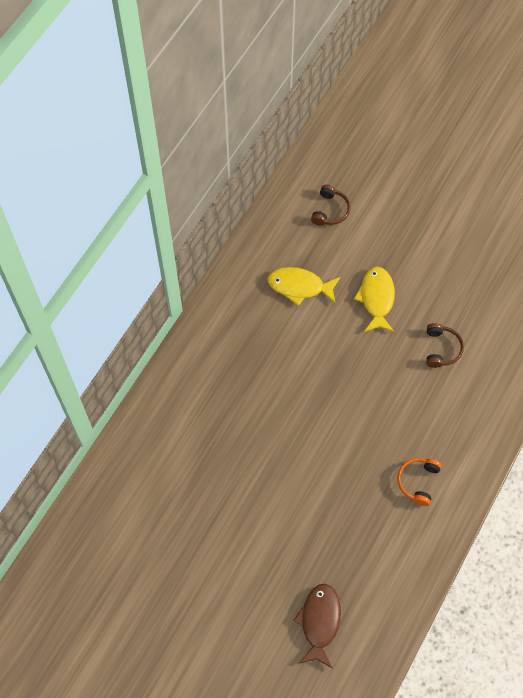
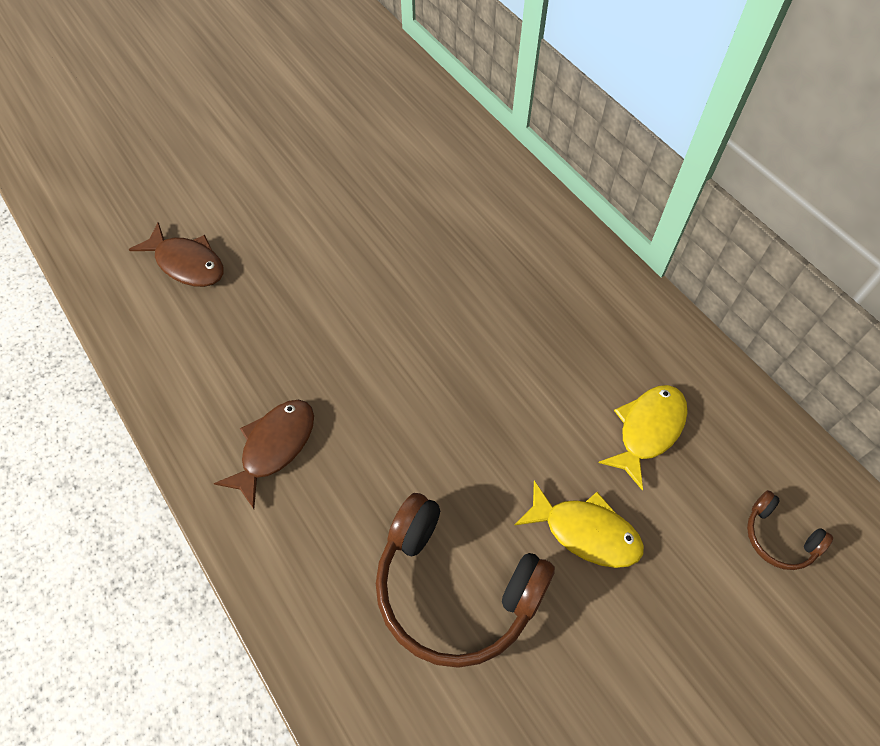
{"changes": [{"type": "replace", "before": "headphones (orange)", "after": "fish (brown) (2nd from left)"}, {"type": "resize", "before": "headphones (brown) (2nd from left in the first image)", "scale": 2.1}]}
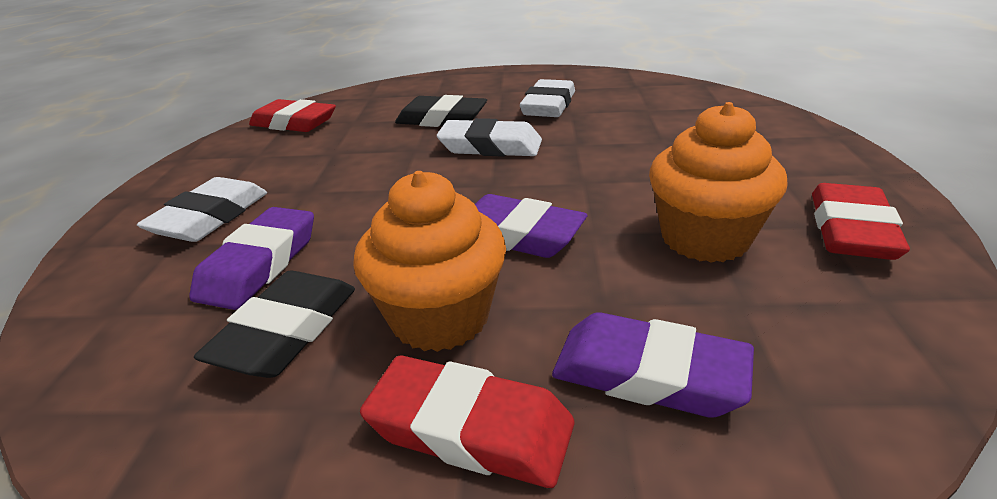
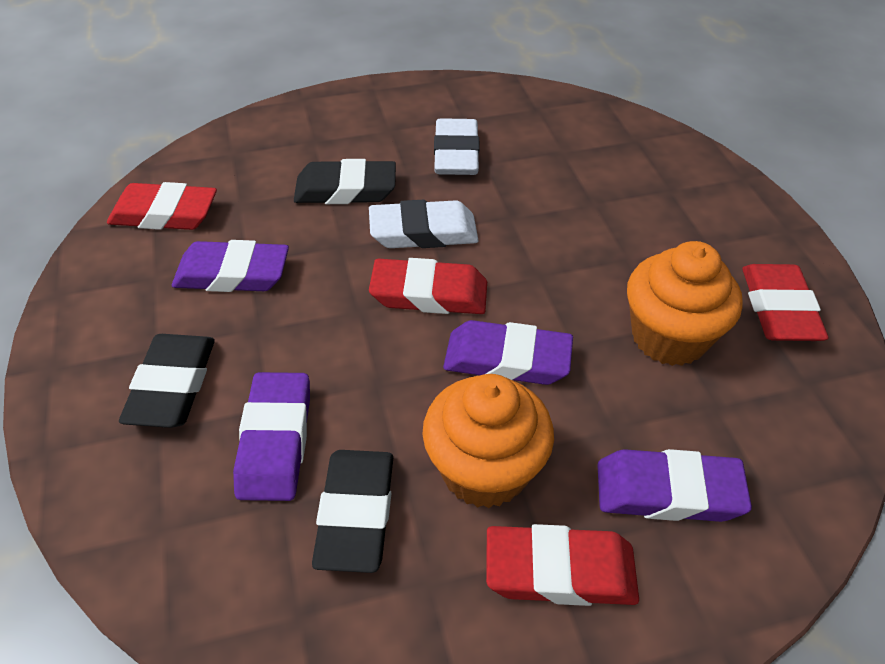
{"changes": [{"type": "recolor", "before": "eraser (white) (1st from left)", "after": "eraser (black) (1st from left)"}, {"type": "insert", "after": "eraser (purple) (1st from left)"}, {"type": "insert", "after": "eraser (red) (2nd from left)"}]}
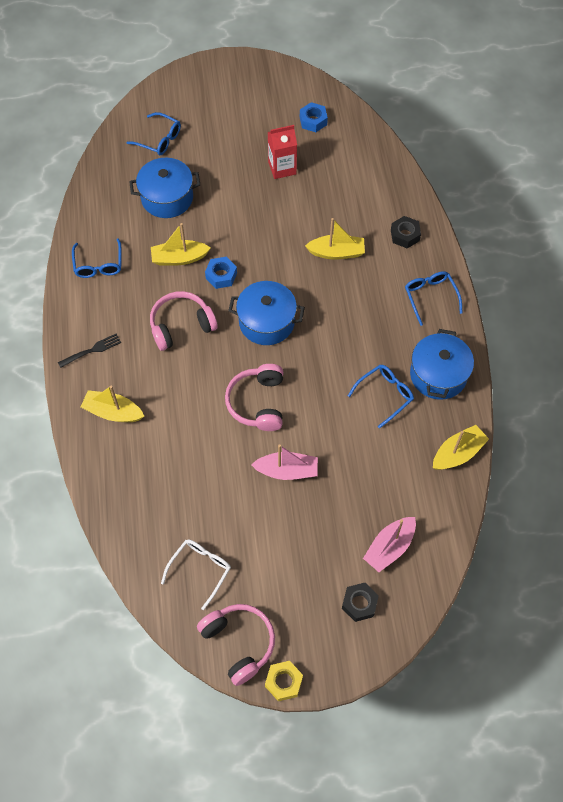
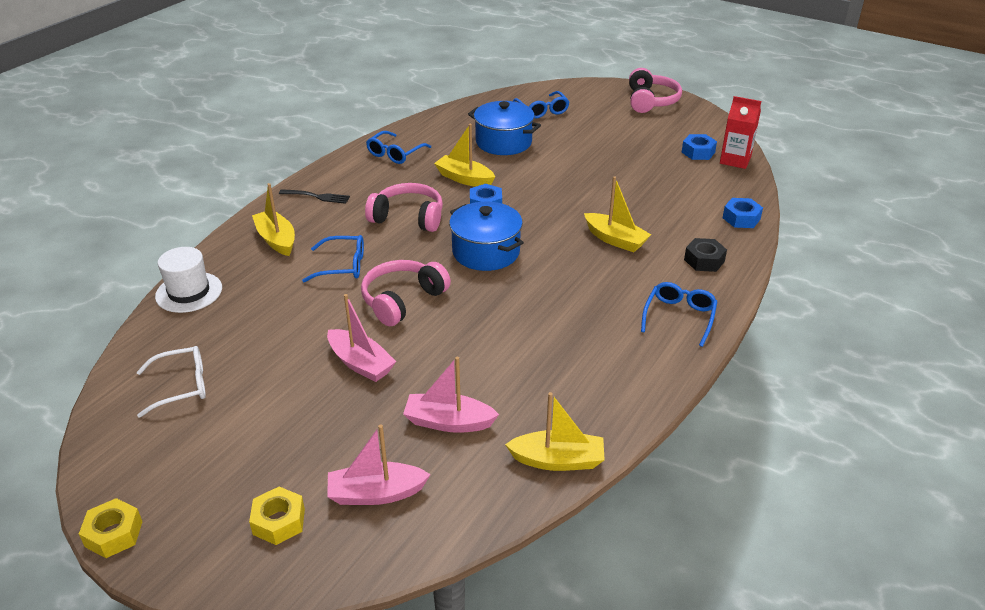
{"changes": [{"type": "insert", "after": "hat (white)"}, {"type": "recolor", "before": "nut (black) (1st from left)", "after": "nut (yellow) (2nd from left)"}, {"type": "move", "before": "glasses (blue) (3rd from left in the first image)", "after": "glasses (blue) (1st from left)"}, {"type": "insert", "after": "boat (pink) (3rd from left)"}, {"type": "move", "before": "headphones (pink) (2nd from left in the first image)", "after": "headphones (pink) (3rd from left)"}, {"type": "move", "before": "carton (red)"}, {"type": "insert", "after": "nut (blue) (3rd from left)"}, {"type": "delete", "before": "pot (blue) (3rd from left)"}]}
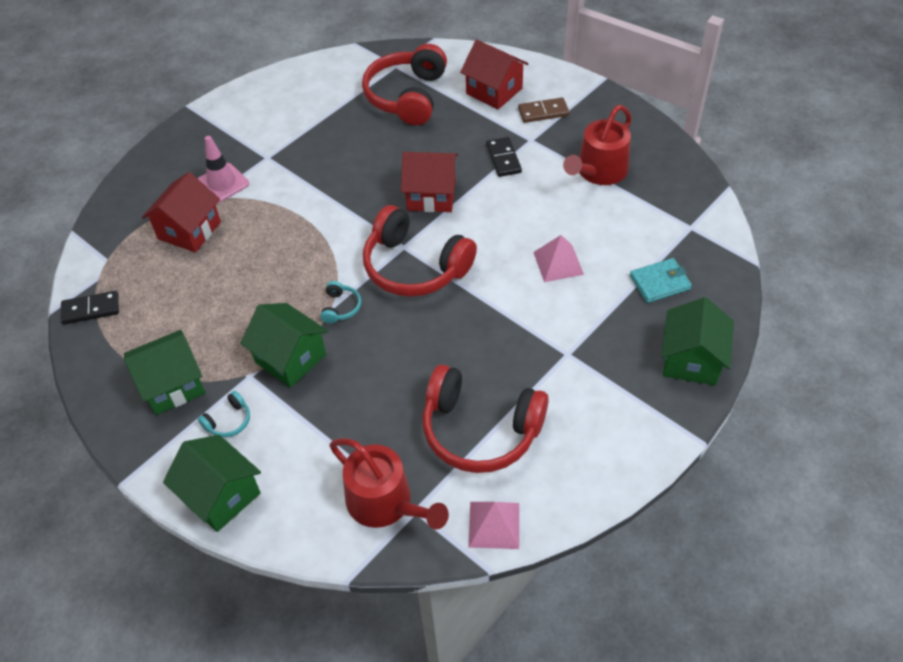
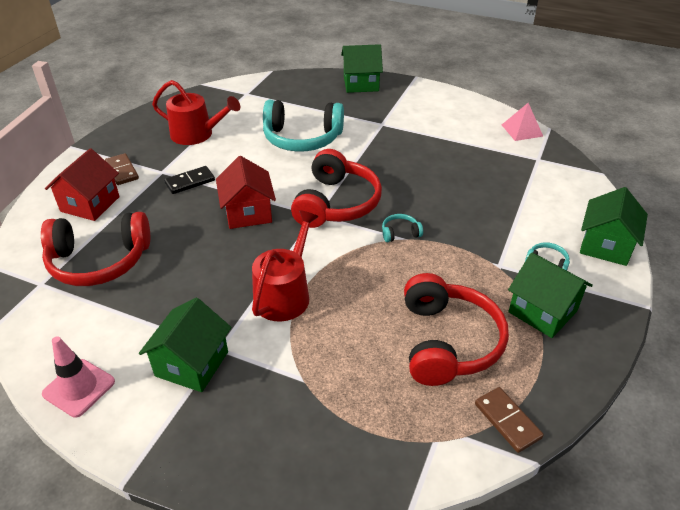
{"changes": [{"type": "move", "before": "traffic cone (pink)"}, {"type": "move", "before": "house (green) (3rd from left in the first image)", "after": "house (green) (1st from left)"}, {"type": "move", "before": "watering can (red) (1st from left in the first image)", "after": "watering can (red) (2nd from left)"}, {"type": "replace", "before": "pyramid (pink) (2nd from left)", "after": "headphones (turquoise) (1st from left)"}, {"type": "move", "before": "headphones (red) (3rd from left)"}, {"type": "recolor", "before": "domino (black) (1st from left)", "after": "domino (brown) (2nd from left)"}, {"type": "delete", "before": "house (red) (1st from left)"}, {"type": "delete", "before": "wallet (turquoise)"}]}
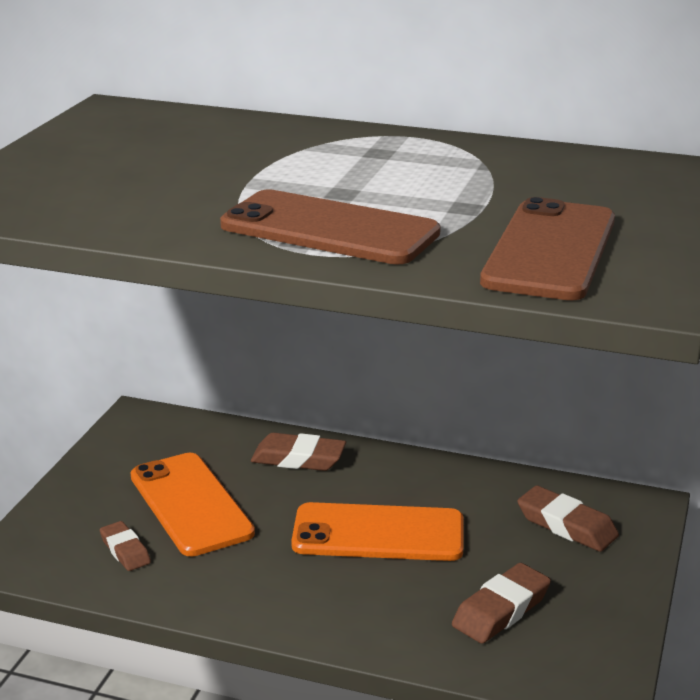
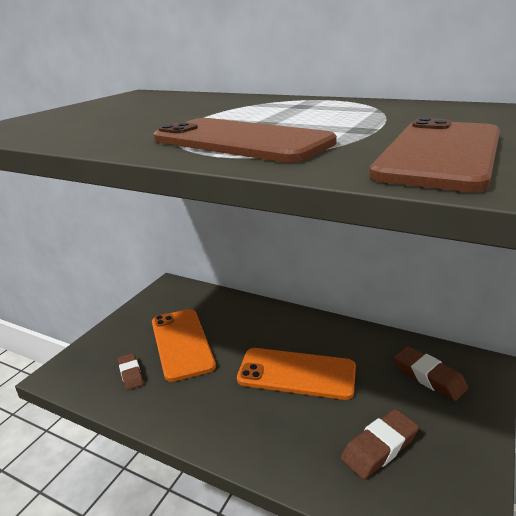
{"changes": [{"type": "delete", "before": "eraser (brown) (2nd from left)"}]}
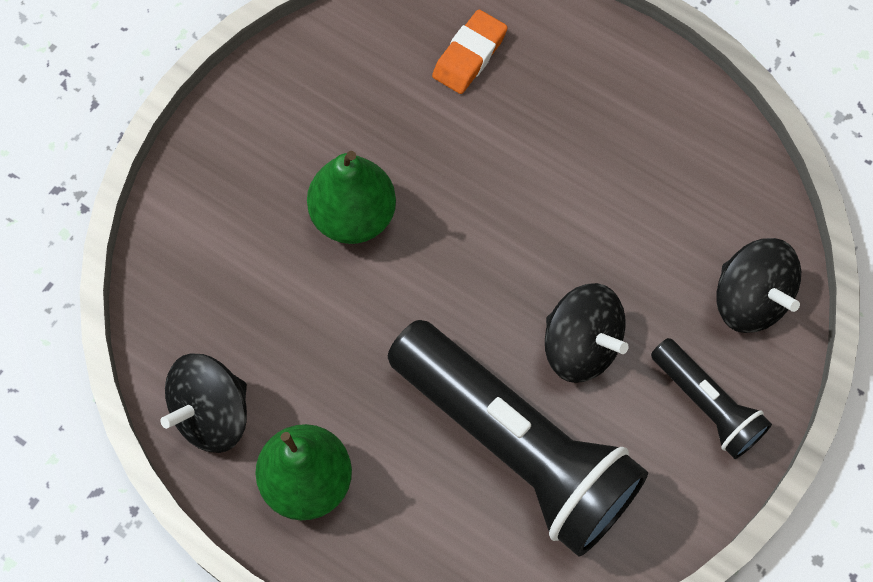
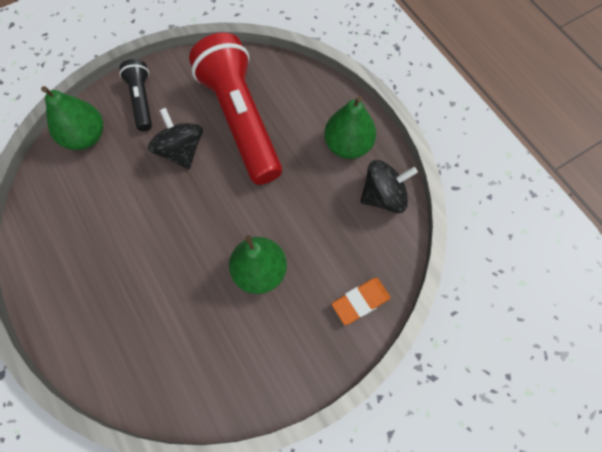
{"changes": [{"type": "replace", "before": "spinning top (black) (3rd from left)", "after": "pear (green) (1st from left)"}, {"type": "recolor", "before": "flashlight (black) (1st from left)", "after": "flashlight (red)"}, {"type": "move", "before": "eraser (orange)"}]}
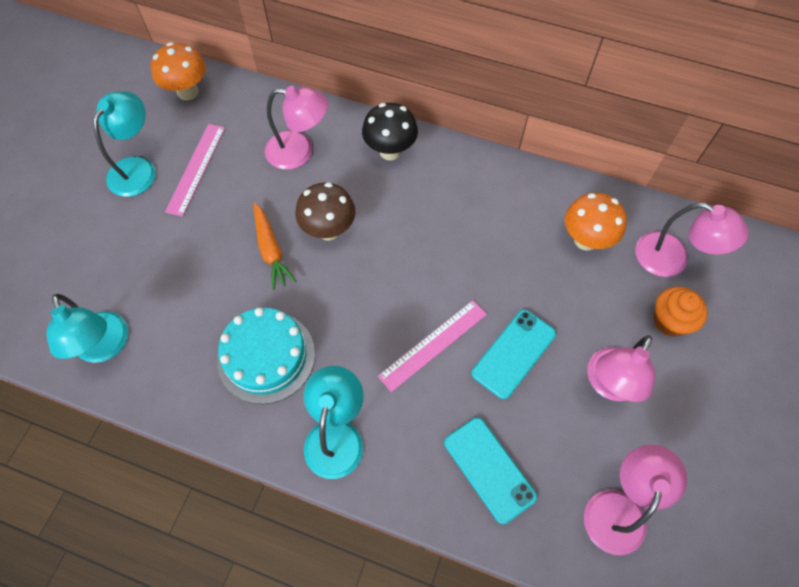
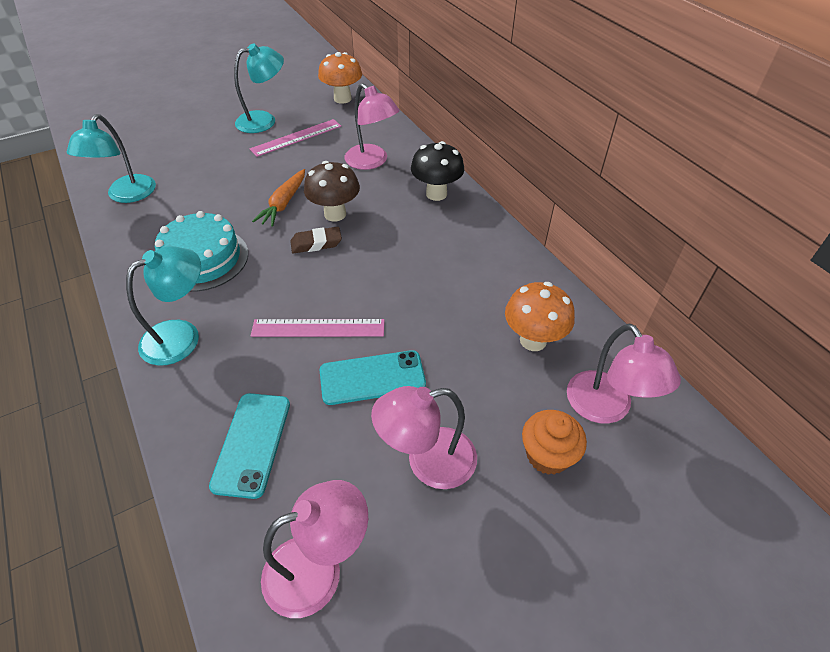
{"changes": [{"type": "insert", "after": "eraser (brown)"}]}
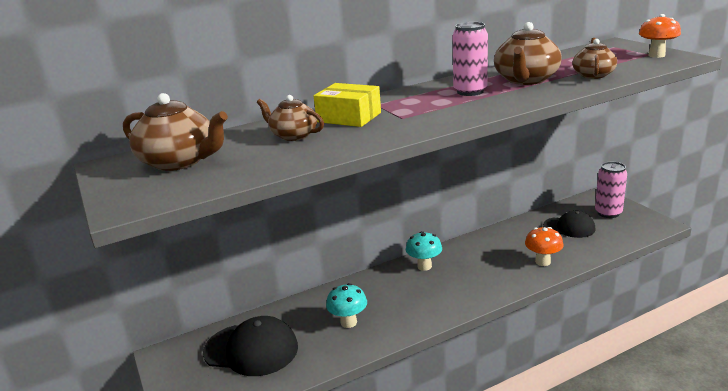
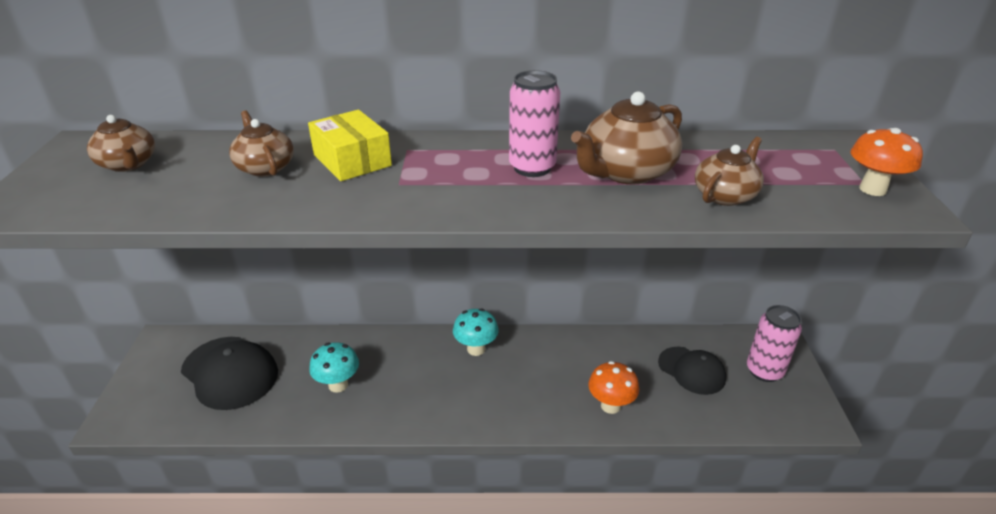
{"changes": [{"type": "resize", "before": "teapot (brown) (1st from left)", "scale": 0.64}]}
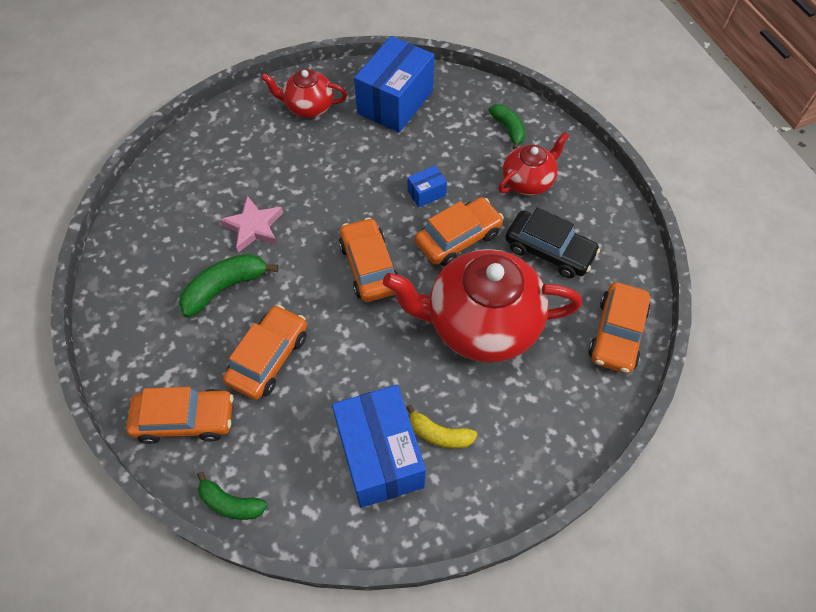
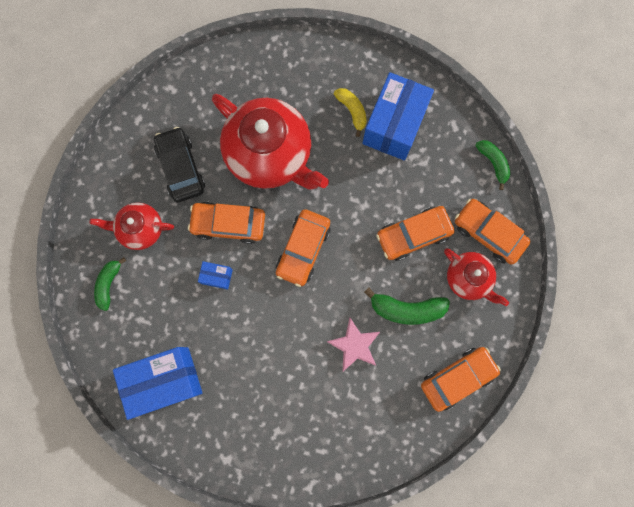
{"changes": [{"type": "move", "before": "car (orange) (5th from left in the first image)", "after": "car (orange) (4th from left)"}, {"type": "move", "before": "teapot (red) (1st from left in the first image)", "after": "teapot (red) (3rd from left)"}]}
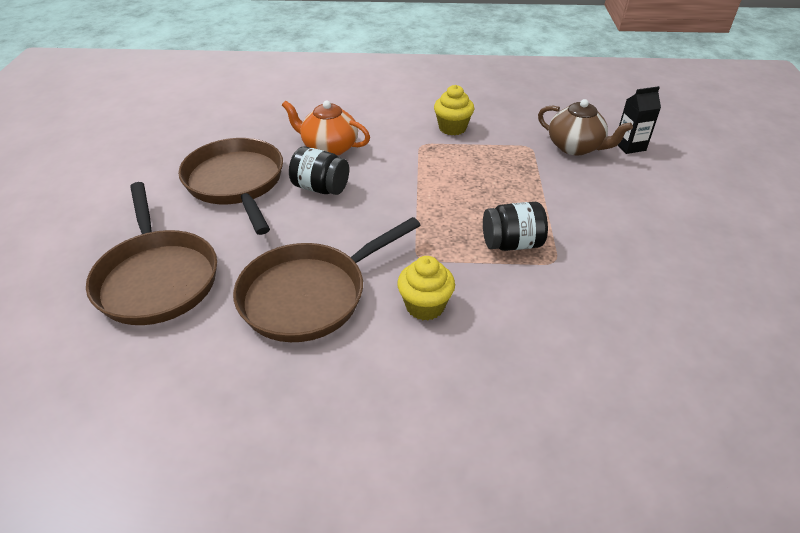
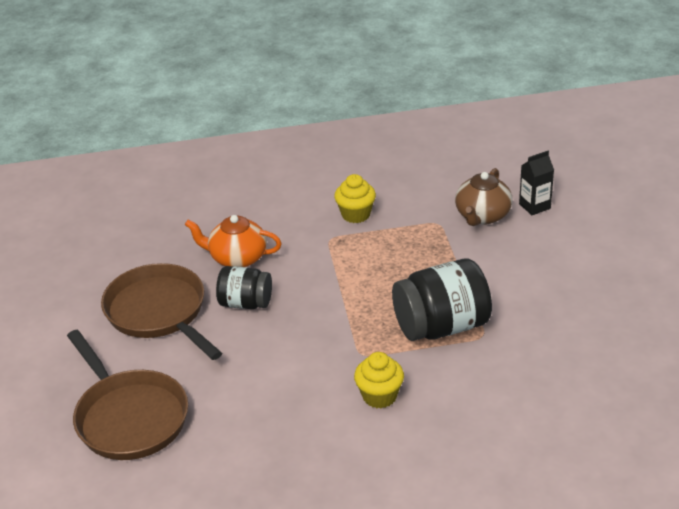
{"changes": [{"type": "resize", "before": "jar (black) (2nd from left)", "scale": 1.64}, {"type": "rotate", "before": "teapot (brown)", "turn": 90}, {"type": "delete", "before": "pan (brown) (3rd from left)"}]}
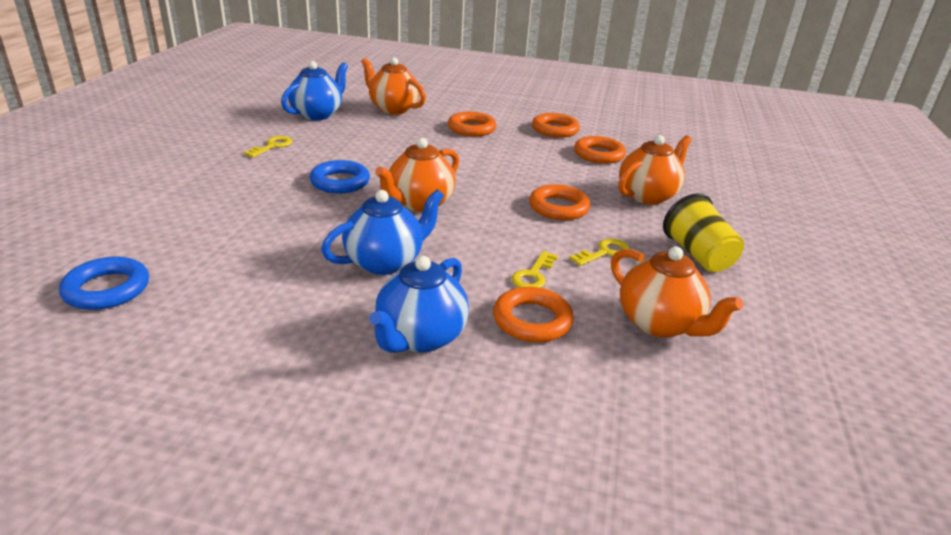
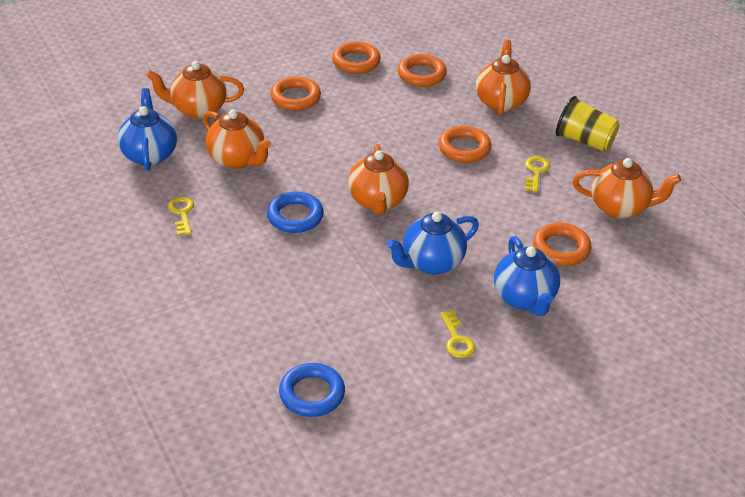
{"changes": [{"type": "insert", "after": "teapot (orange) (2nd from left)"}, {"type": "rotate", "before": "teapot (blue) (2nd from left)", "turn": -135}, {"type": "move", "before": "key (yellow) (2nd from left)"}]}
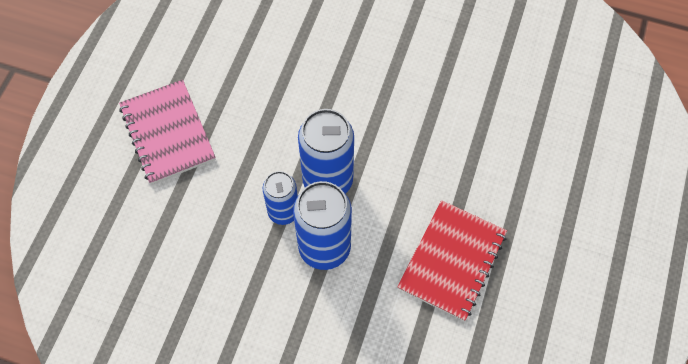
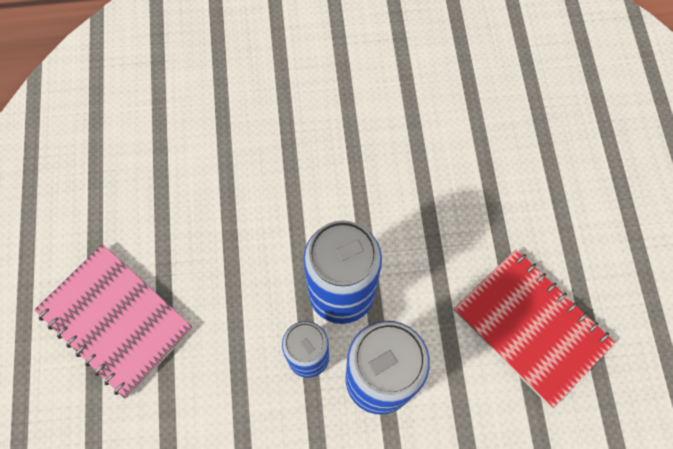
{"changes": [{"type": "rotate", "before": "notebook (red)", "turn": -45}]}
